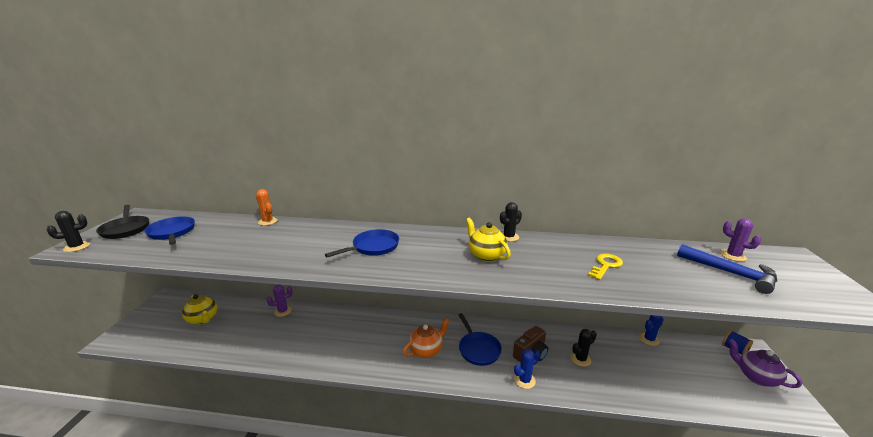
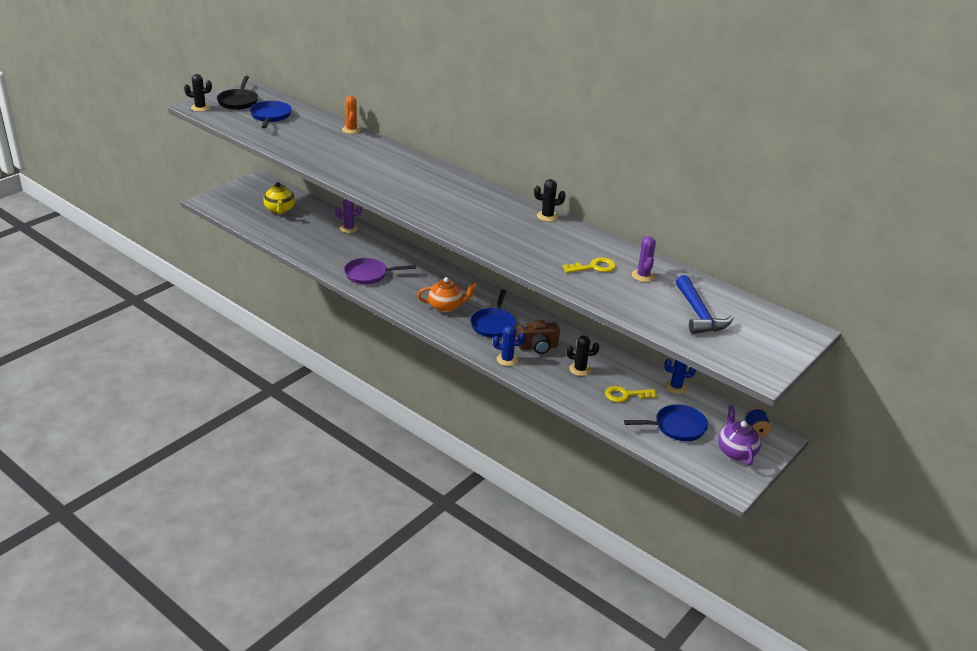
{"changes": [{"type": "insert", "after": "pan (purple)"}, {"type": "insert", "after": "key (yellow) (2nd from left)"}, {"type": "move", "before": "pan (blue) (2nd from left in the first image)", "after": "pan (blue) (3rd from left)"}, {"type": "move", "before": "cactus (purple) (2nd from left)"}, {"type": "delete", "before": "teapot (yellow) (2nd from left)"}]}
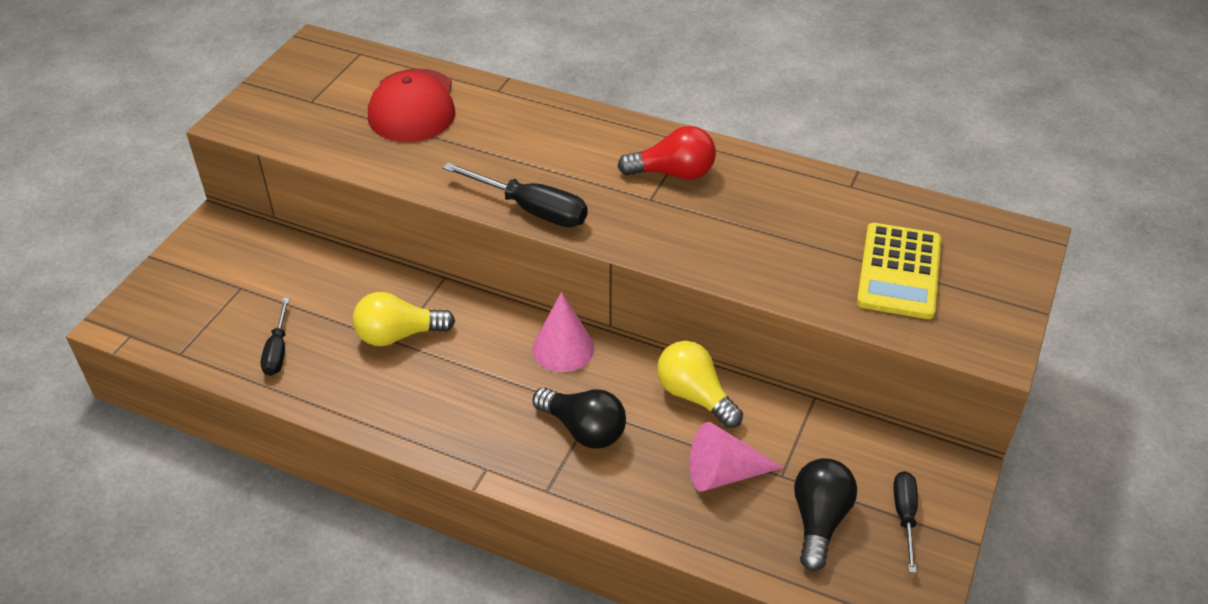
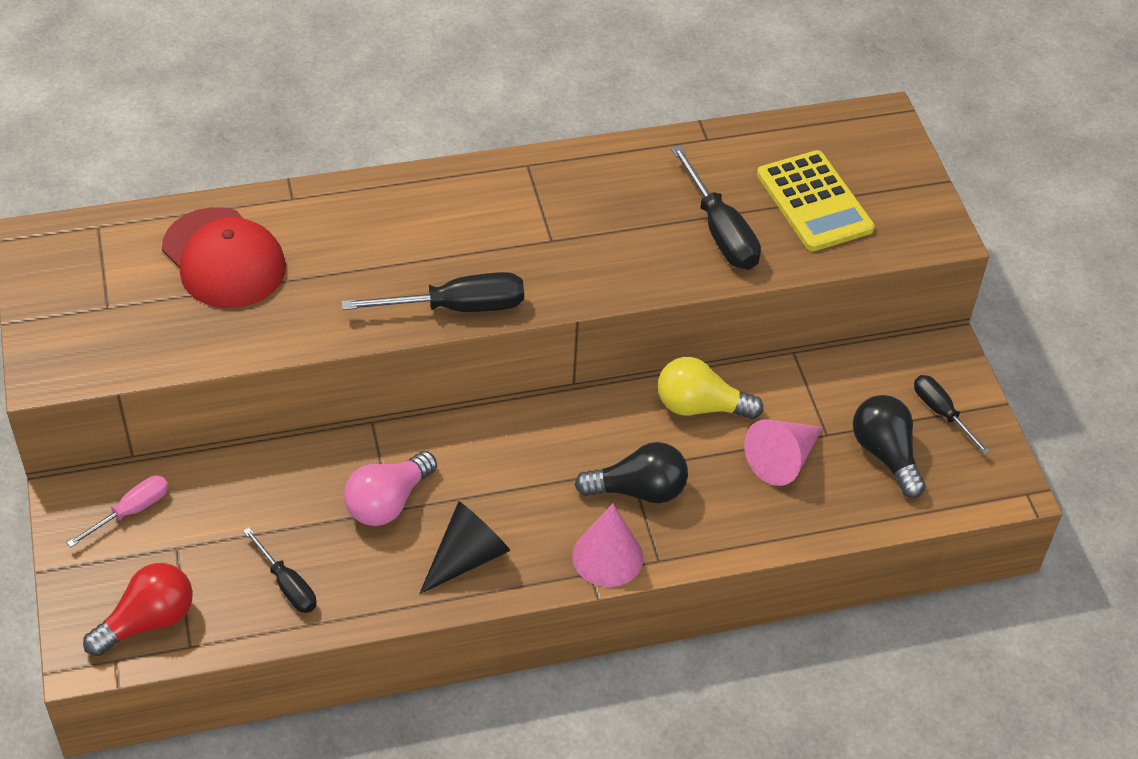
{"changes": [{"type": "insert", "after": "screwdriver (pink)"}, {"type": "move", "before": "light bulb (red)"}, {"type": "recolor", "before": "light bulb (yellow) (1st from left)", "after": "light bulb (pink)"}, {"type": "insert", "after": "cone (black)"}, {"type": "move", "before": "cone (pink) (1st from left)"}, {"type": "insert", "after": "screwdriver (black) (3rd from left)"}]}
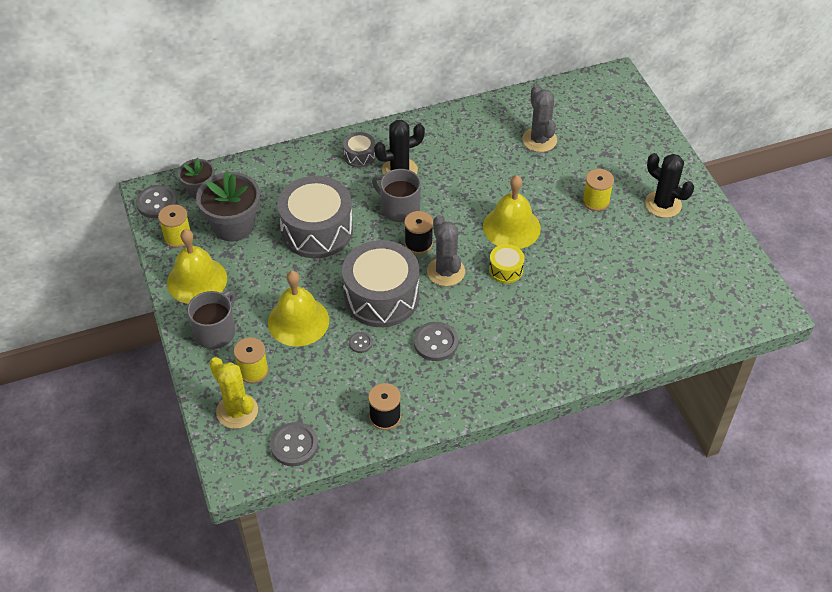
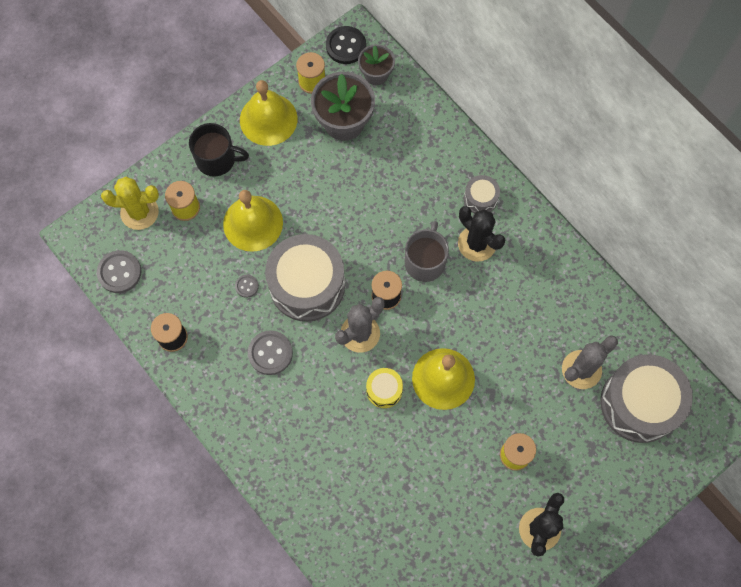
{"changes": [{"type": "rotate", "before": "cactus (yellow)", "turn": 60}, {"type": "recolor", "before": "mug (grey) (1st from left)", "after": "mug (black)"}, {"type": "recolor", "before": "button (grey) (1st from left)", "after": "button (black)"}, {"type": "move", "before": "drum (grey) (1st from left in the first image)", "after": "drum (grey) (3rd from left)"}]}
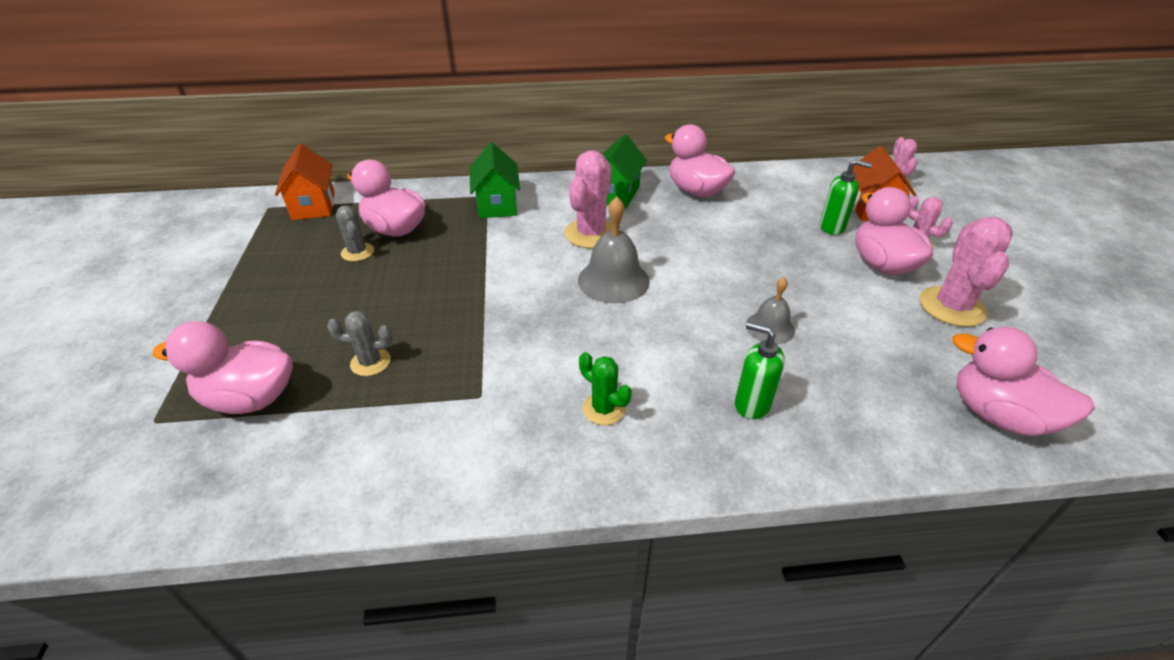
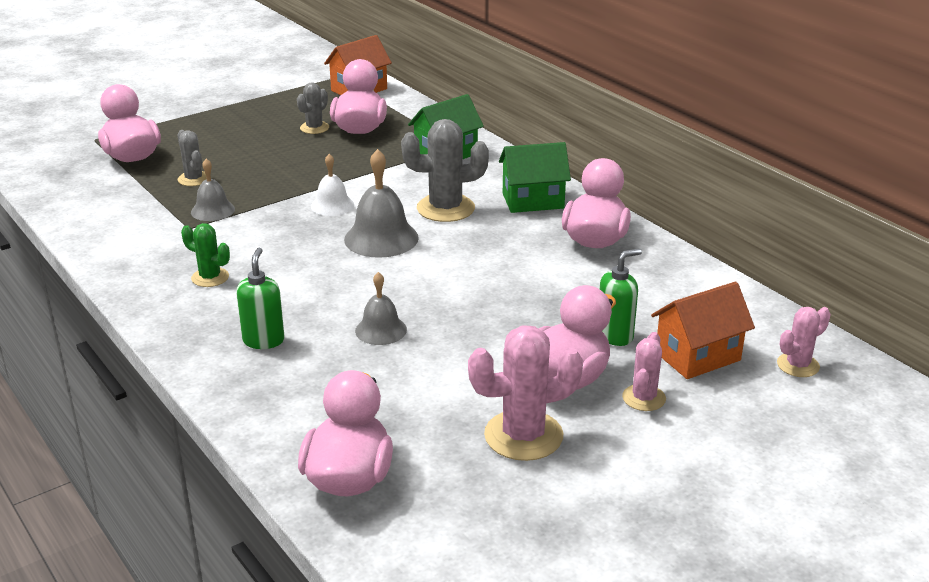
{"changes": [{"type": "rotate", "before": "cactus (green)", "turn": -75}, {"type": "insert", "after": "bell (grey) (1st from left)"}, {"type": "insert", "after": "bell (white)"}, {"type": "recolor", "before": "cactus (pink) (1st from left)", "after": "cactus (grey) (3rd from left)"}, {"type": "rotate", "before": "soap dispenser (green) (2nd from left)", "turn": -105}]}
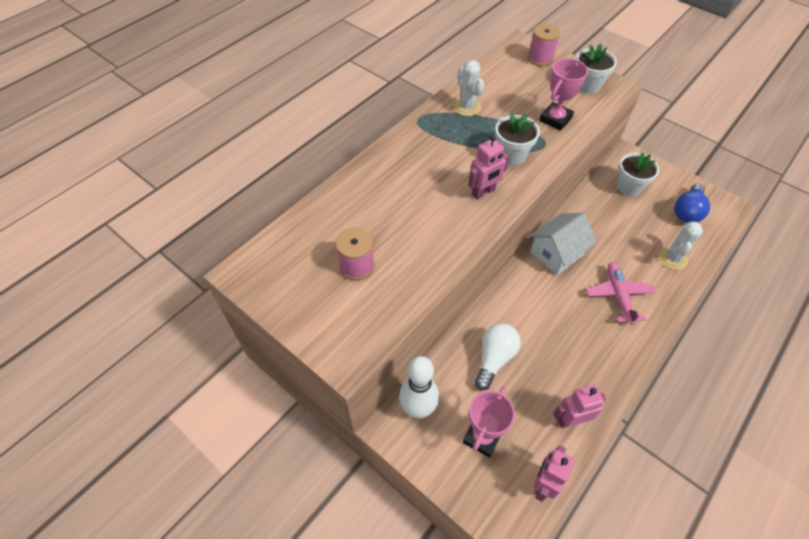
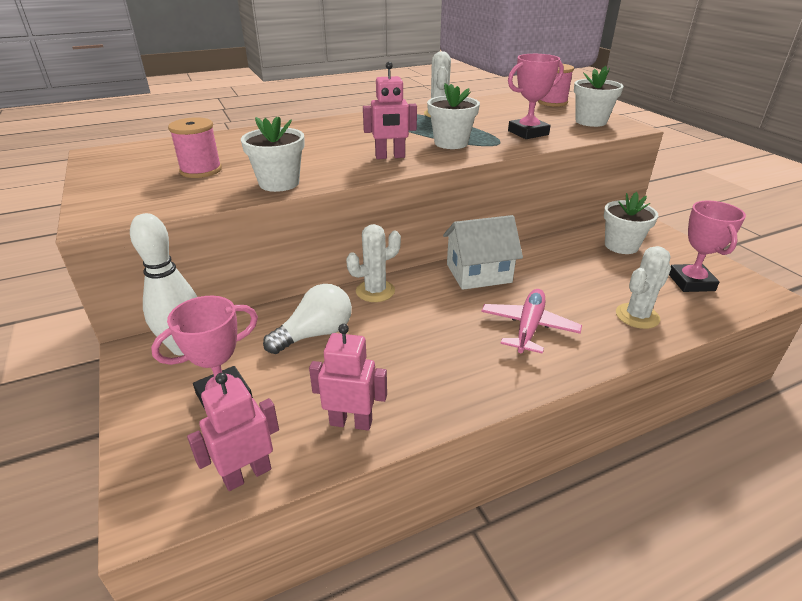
{"changes": [{"type": "insert", "after": "flower pot (white) (1st from left)"}, {"type": "insert", "after": "cactus (white) (1st from left)"}, {"type": "replace", "before": "light bulb (blue)", "after": "trophy (pink) (3rd from left)"}]}
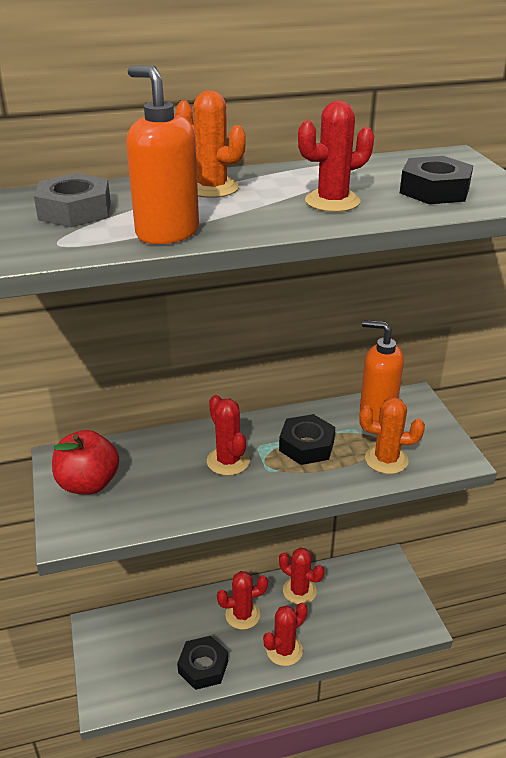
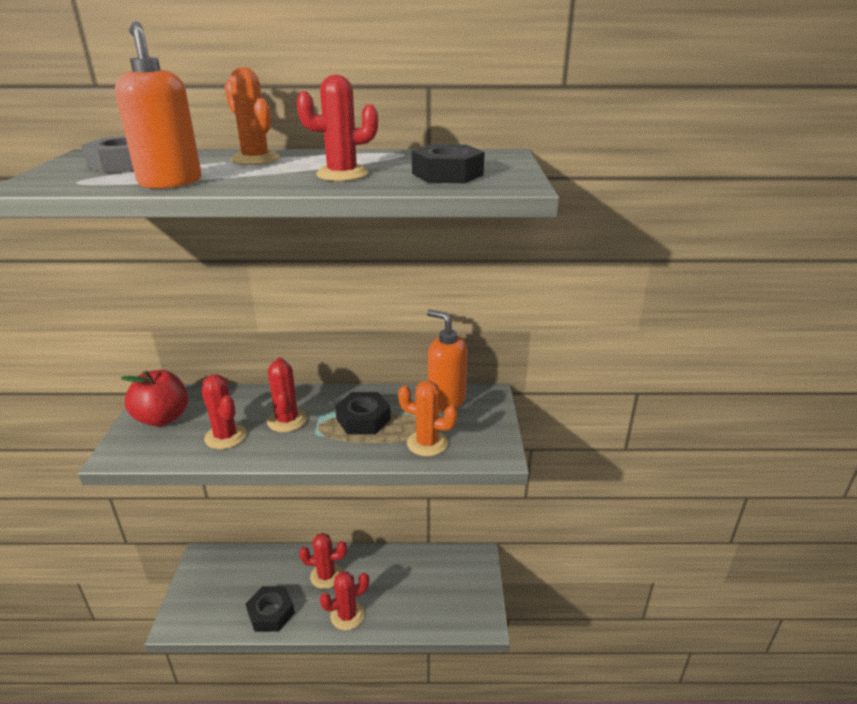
{"changes": [{"type": "move", "before": "cactus (red) (4th from left in the first image)", "after": "cactus (red) (1st from left)"}]}
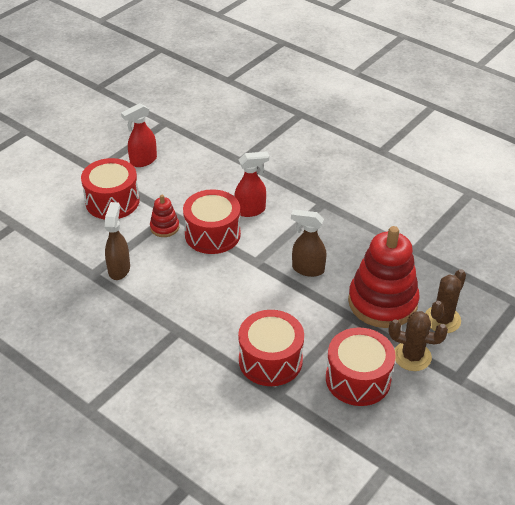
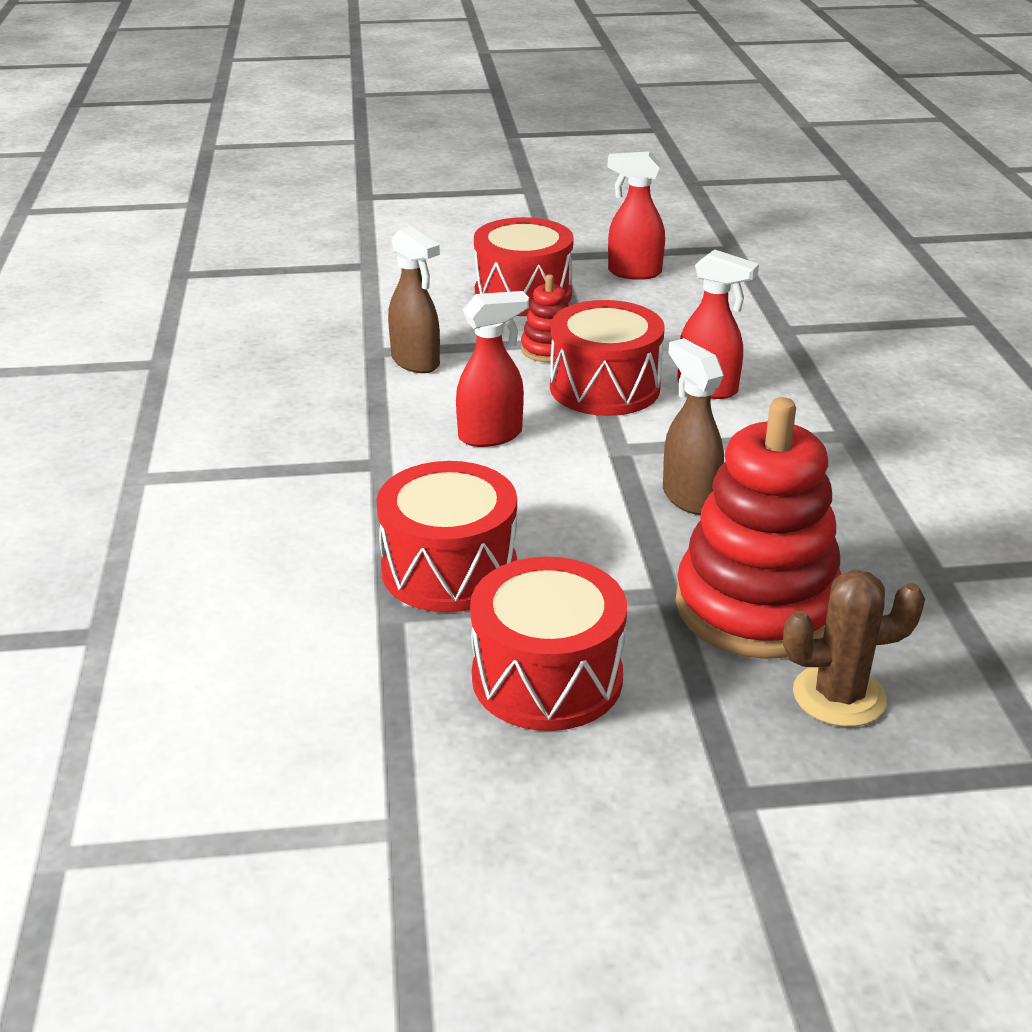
{"changes": [{"type": "rotate", "before": "spray bottle (brown) (1st from left)", "turn": 90}, {"type": "insert", "after": "spray bottle (red) (1st from left)"}, {"type": "delete", "before": "cactus (brown) (1st from left)"}]}
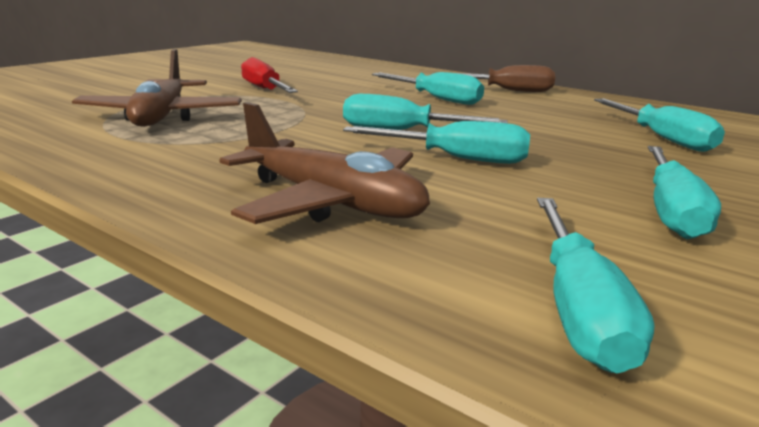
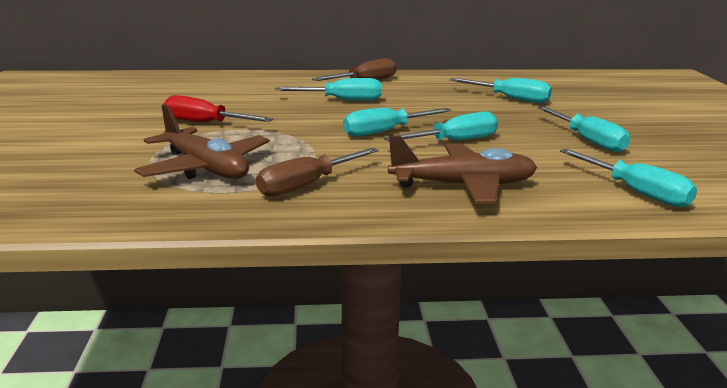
{"changes": [{"type": "insert", "after": "screwdriver (brown) (1st from left)"}]}
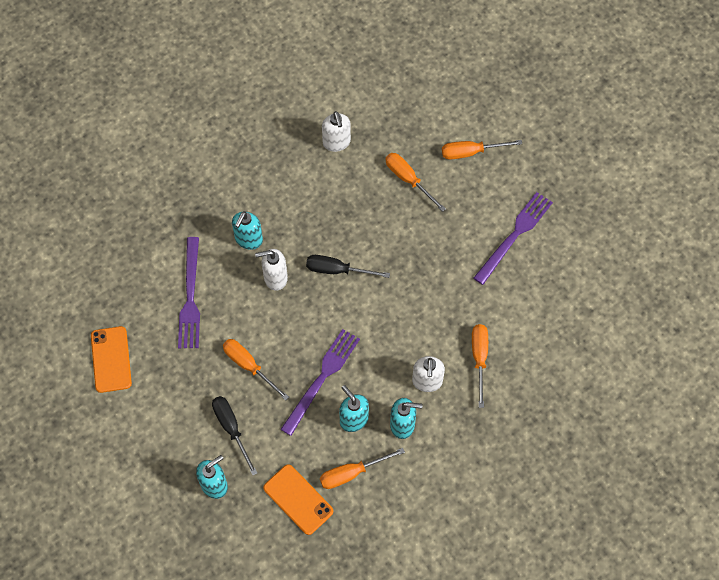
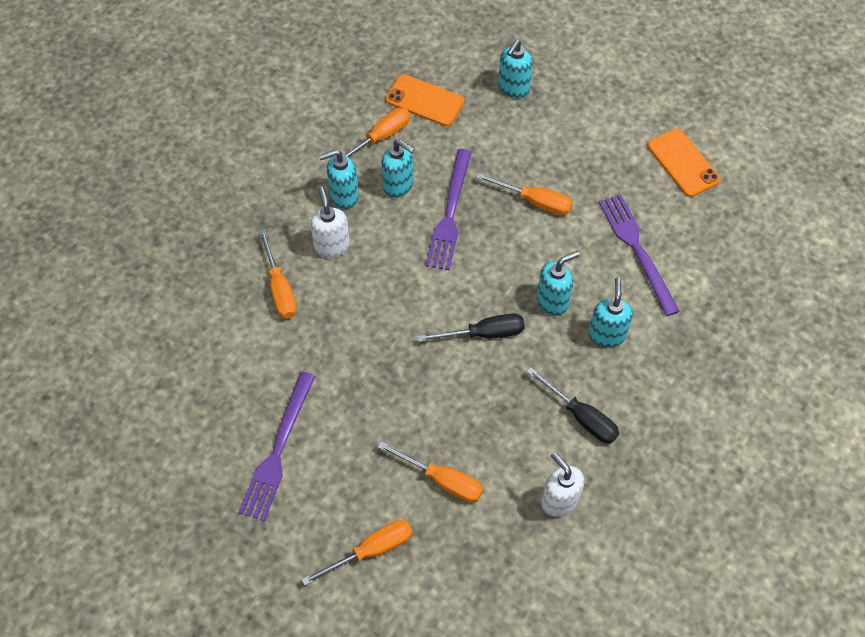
{"changes": [{"type": "move", "before": "screwdriver (black) (1st from left in the first image)", "after": "screwdriver (black) (2nd from left)"}, {"type": "recolor", "before": "soap dispenser (white) (1st from left)", "after": "soap dispenser (turquoise) (4th from left)"}]}
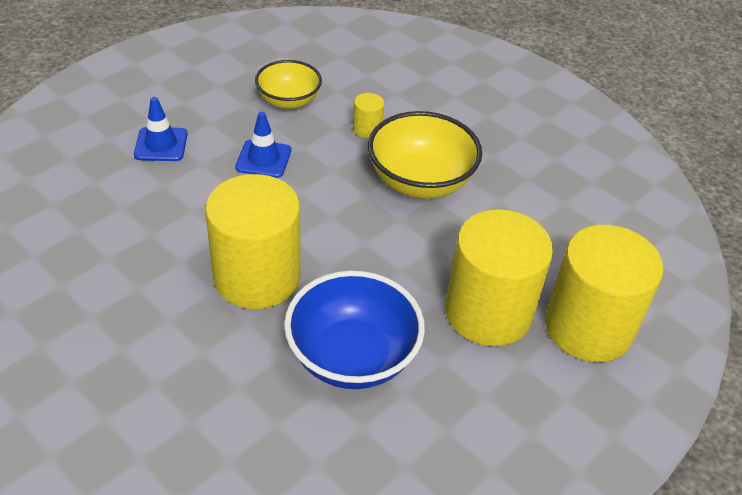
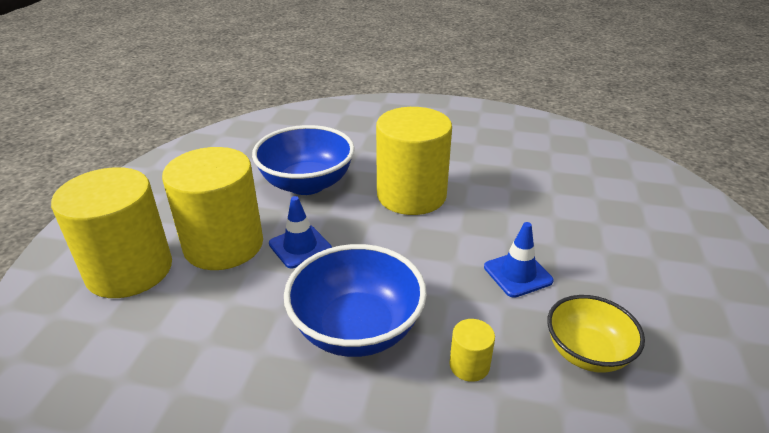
{"changes": [{"type": "move", "before": "traffic cone (blue) (1st from left)"}, {"type": "recolor", "before": "bowl (yellow) (2nd from left)", "after": "bowl (blue) (2nd from left)"}]}
